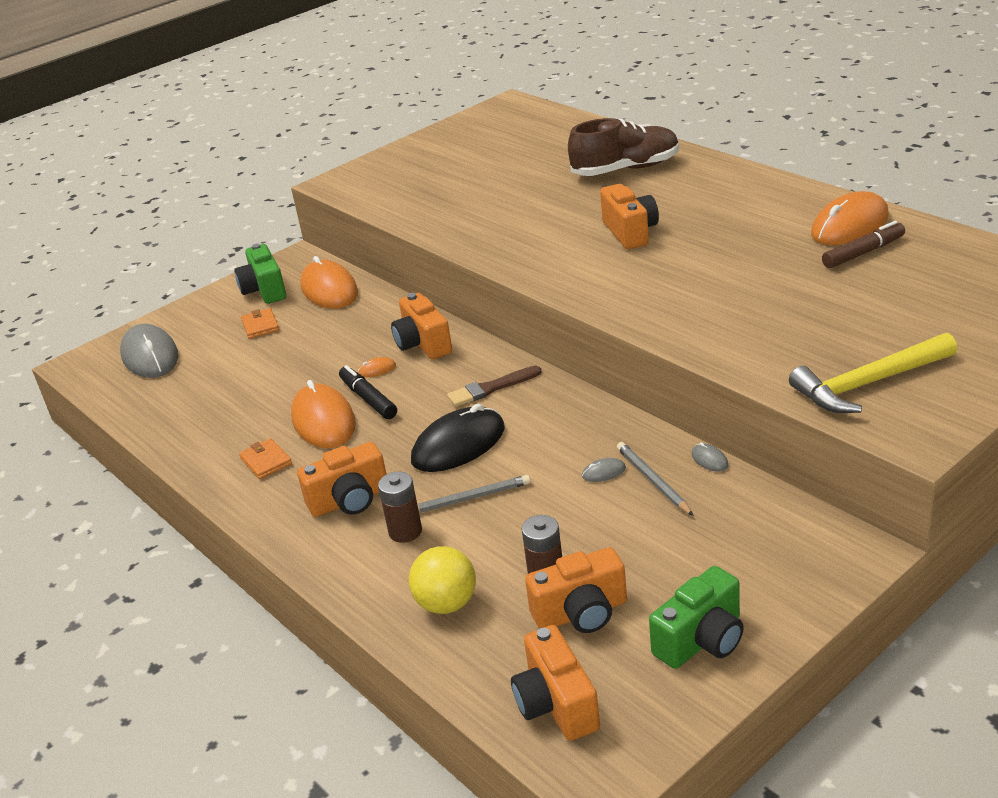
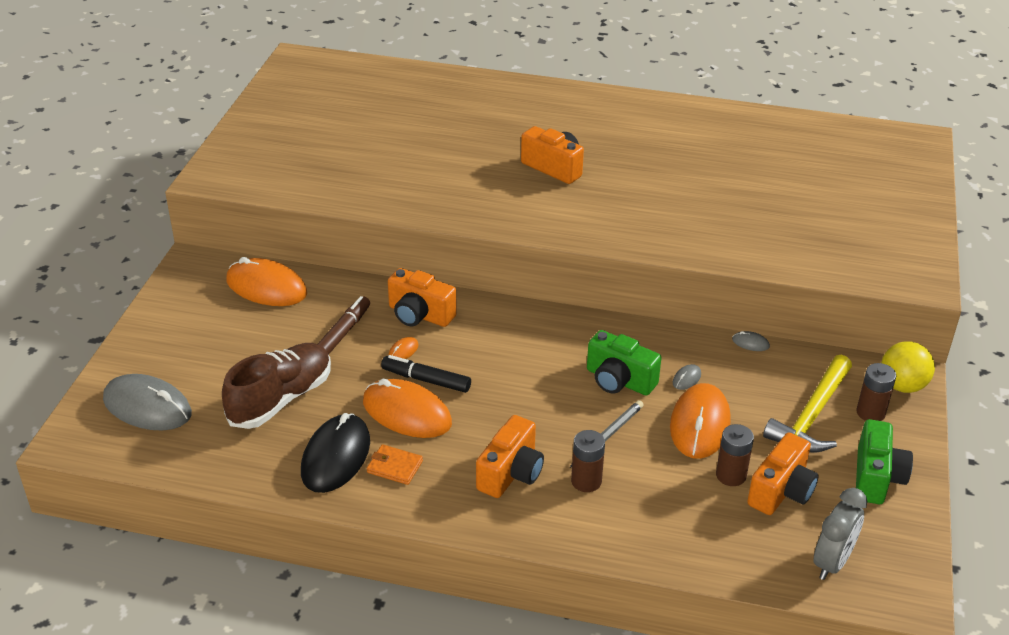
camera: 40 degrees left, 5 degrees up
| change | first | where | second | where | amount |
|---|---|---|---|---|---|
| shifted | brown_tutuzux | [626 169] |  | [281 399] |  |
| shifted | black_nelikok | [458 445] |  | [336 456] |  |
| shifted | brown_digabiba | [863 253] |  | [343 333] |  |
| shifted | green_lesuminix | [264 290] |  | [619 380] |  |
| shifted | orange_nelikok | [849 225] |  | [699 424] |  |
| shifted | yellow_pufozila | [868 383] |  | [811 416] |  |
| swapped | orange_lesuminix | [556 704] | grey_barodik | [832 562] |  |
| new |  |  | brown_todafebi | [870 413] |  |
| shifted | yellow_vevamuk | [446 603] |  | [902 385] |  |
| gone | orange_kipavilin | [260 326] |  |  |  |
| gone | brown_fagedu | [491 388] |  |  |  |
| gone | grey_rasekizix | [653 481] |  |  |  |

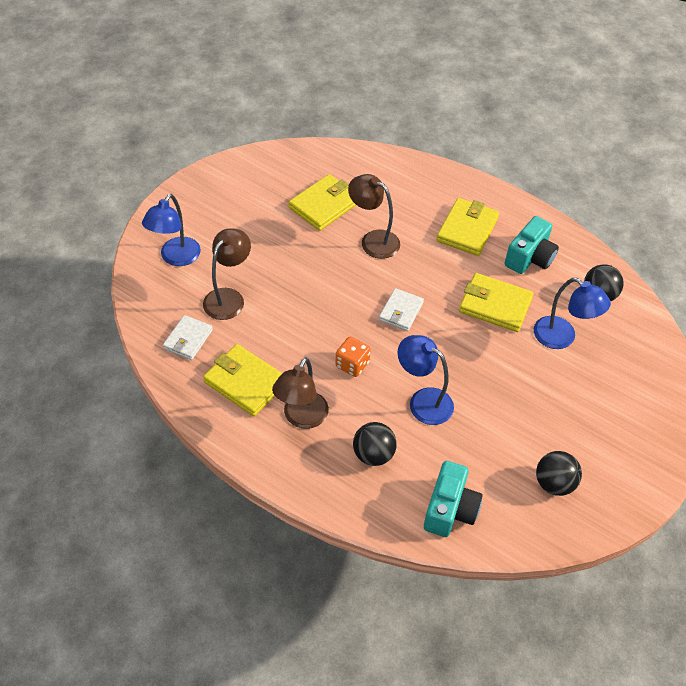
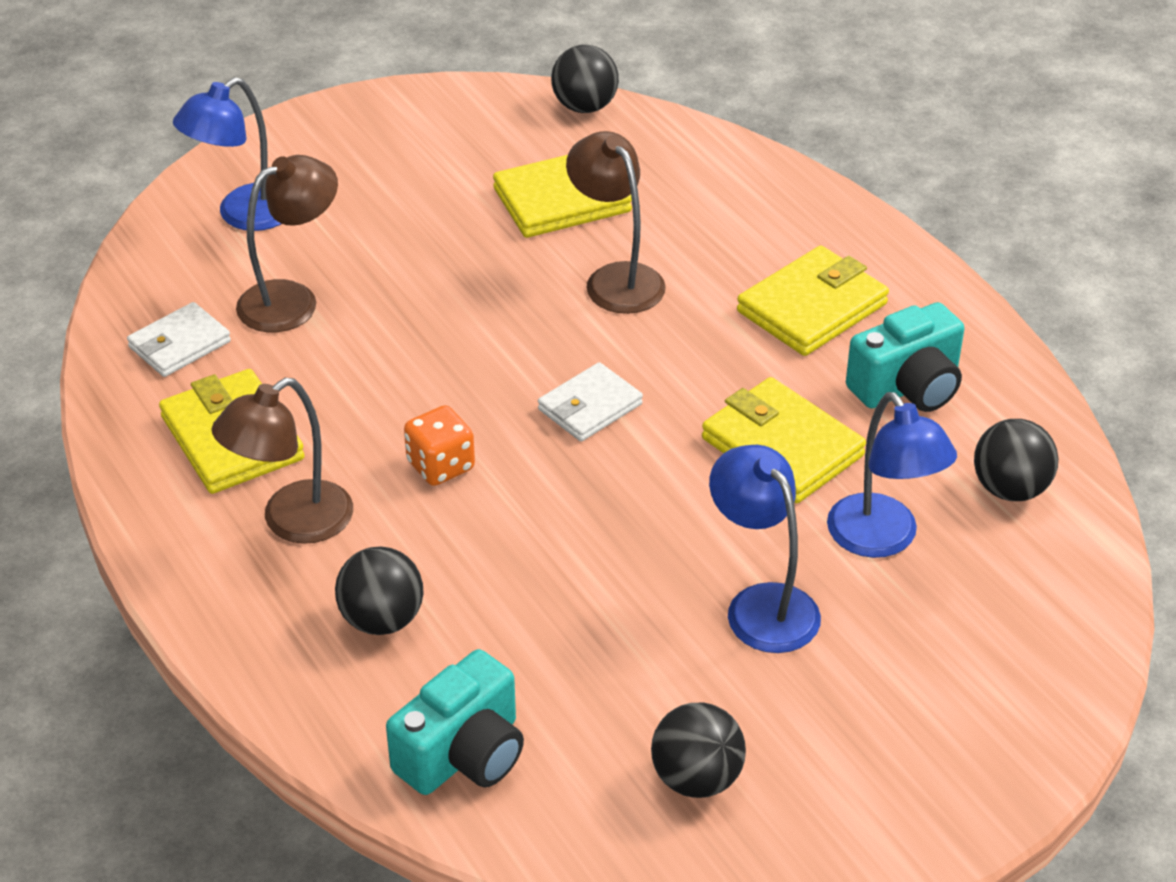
camera: 25 degrees right, 10 degrees down
| change | first | where | second | where | amount |
|---|---|---|---|---|---|
| new |  |  | black_vevamuk | [585 107] |  |
| shifted | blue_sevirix | [423 401] |  | [761 604] |  |

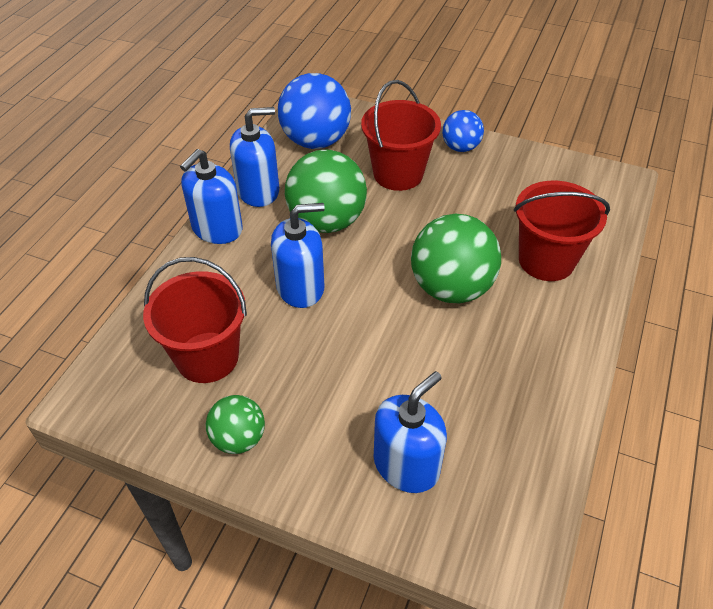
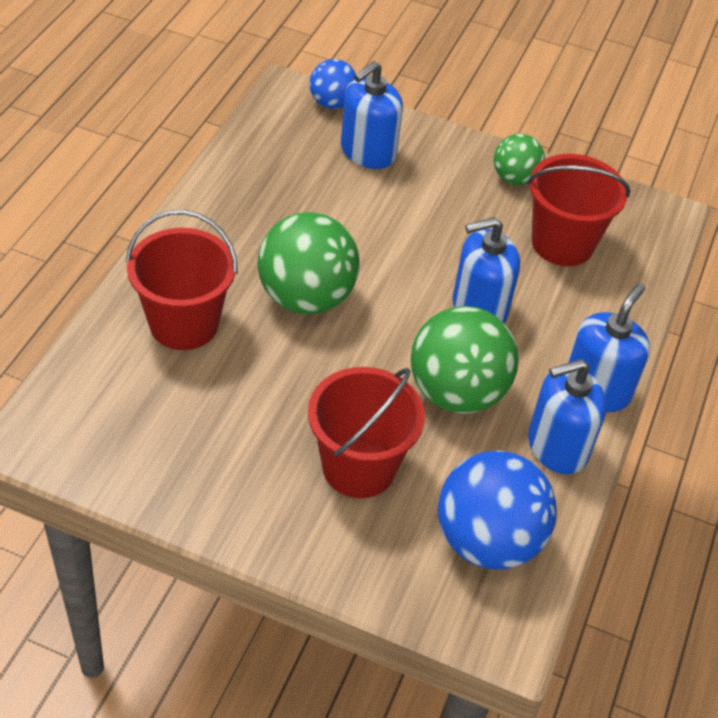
camera: 175 degrees right, 0 degrees up
| change | first | where | second | where | amount |
|---|---|---|---|---|---|
| shifted | blue_vevamuk | [460 147] |  | [332 103] |  |

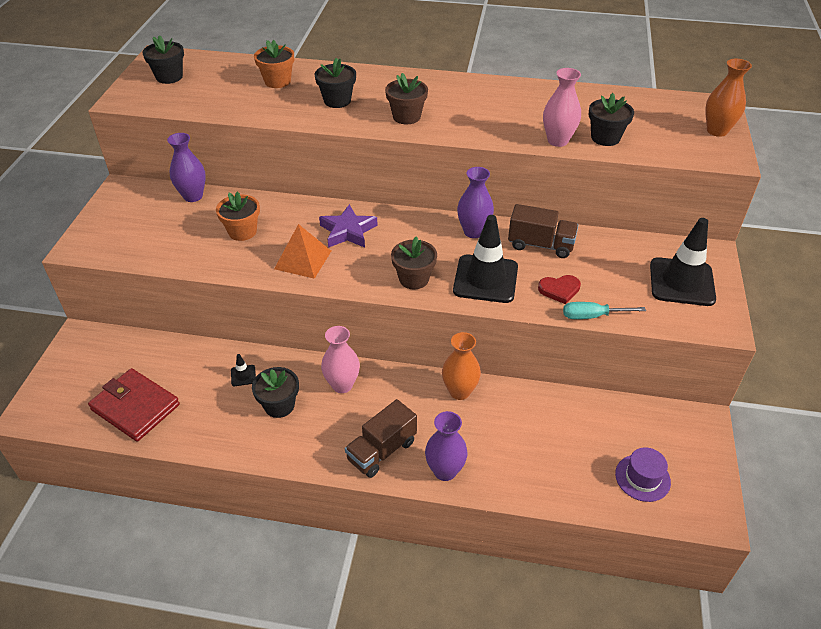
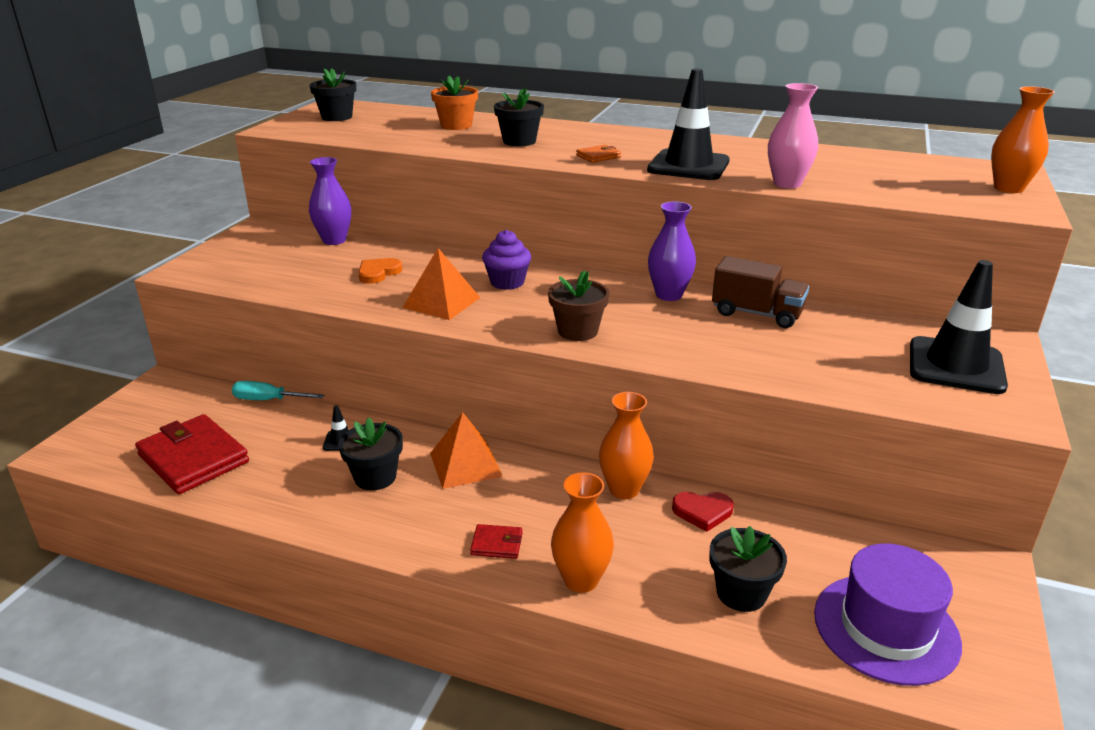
camera: 10 degrees right, 15 degrees down
| change | first | where | second | where | amount |
|---|---|---|---|---|---|
| shifted | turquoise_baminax | [592 316] |  | [268 400] |  |
| swapped | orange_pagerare | [242 231] | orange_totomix | [378 273] |  |
| swapped | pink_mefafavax | [342 385] | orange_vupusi | [465 464] |  |
| swapped | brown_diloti | [381 450] | red_kipavilin | [497 544] |  |
| swapped | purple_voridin | [348 231] | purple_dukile | [507 282] |  |
| repainted | purple_mefafavax | [445 471] | orange_mefafavax | [581 580] |  |
| swapped | brown_pagerare | [406 117] | orange_kipavilin | [598 156] |  |
| shifted | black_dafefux | [485 279] |  | [688 166] |  |
| shifted | red_totomix | [559 290] |  | [702 512] |  |
| shifted | black_pagerare | [605 138] |  | [741 593] |  |
| scaled | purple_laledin | [642 478] |  | [886 628] | x1.64 |

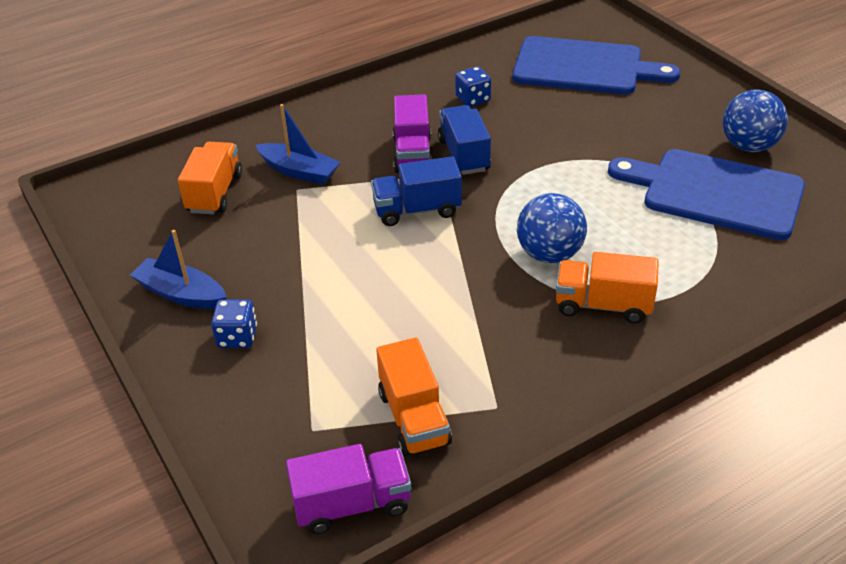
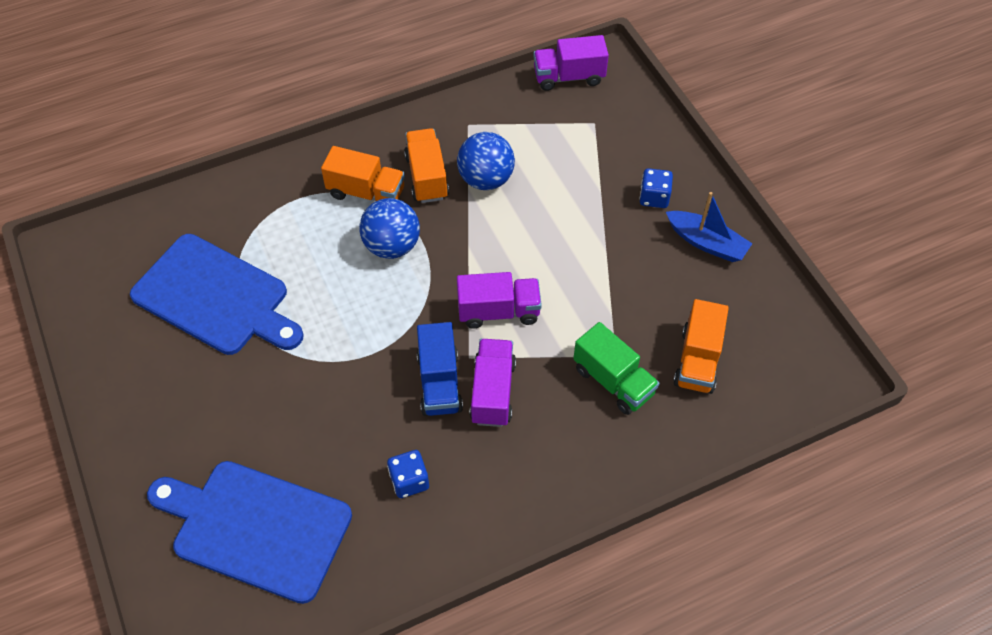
camera: 175 degrees left, 15 degrees up
| change | first | where | second | where | amount |
|---|---|---|---|---|---|
| shifted | orange_diloti | [414 418] |  | [426 177] |  |
| shifted | blue_vevamuk | [748 146] |  | [486 179] |  |
| repainted | blue_diloti | [417 210] | purple_diloti | [498 311] |  |
| swapped | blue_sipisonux | [299 171] | green_diloti | [613 381] |  |

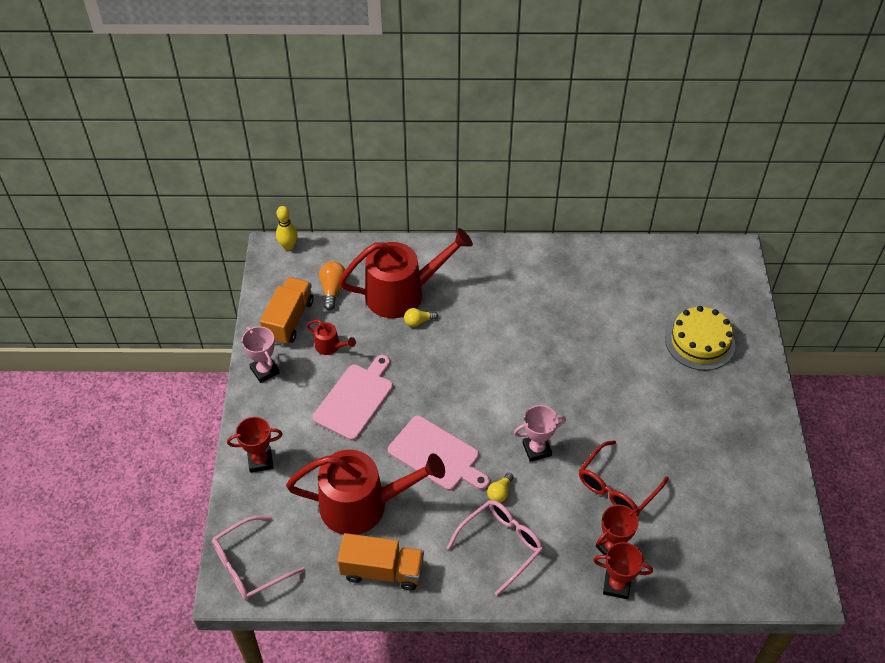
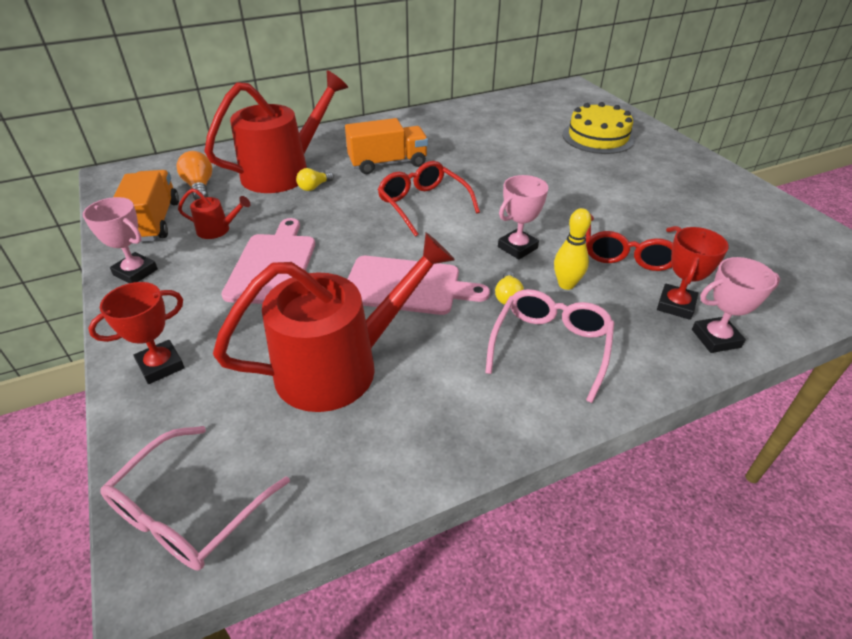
camera: 25 degrees left, 10 degrees down
| change | first | where | second | where | amount |
|---|---|---|---|---|---|
| shifted | orange_diloti | [382 570] |  | [388 163] |  |
| new |  |  | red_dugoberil | [423 204] |  |
| shifted | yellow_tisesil | [288 246] |  | [566 284] |  |
| repainted | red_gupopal | [616 585] | pink_gupopal | [715 338] |  |

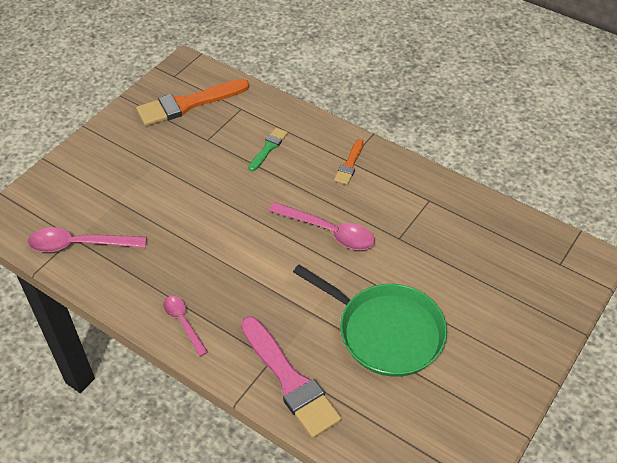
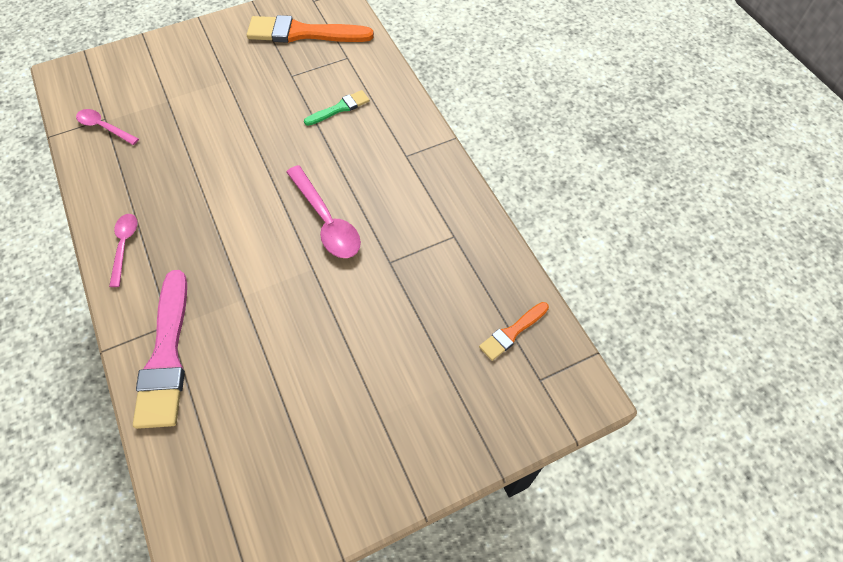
camera: 30 degrees right, 10 degrees up
| change | first | where | second | where | amount |
|---|---|---|---|---|---|
| scaled | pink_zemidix | [80 244] |  | [104 127] | x0.62 |
| shifted | orange_fagedu | [349 164] |  | [512 332] |  |
| gone | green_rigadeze | [385 331] |  |  |  |

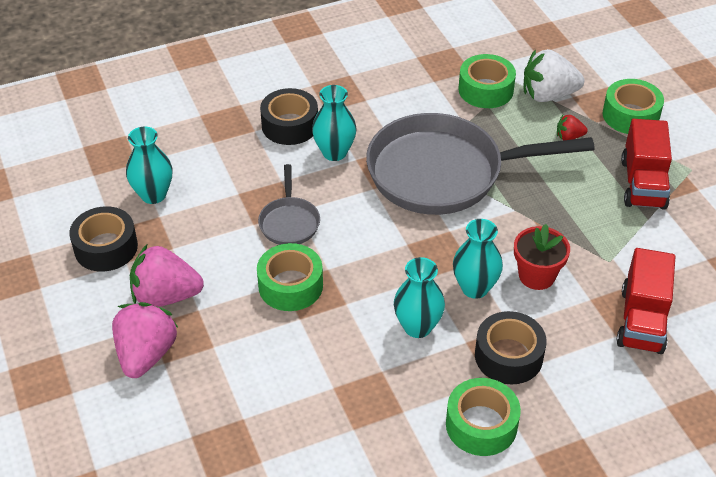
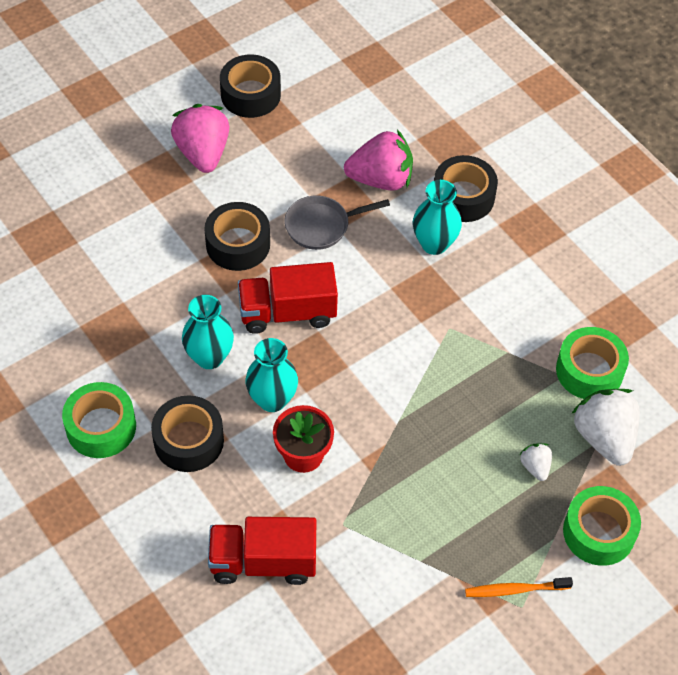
camera: 75 degrees right, 10 degrees up
| change | first | where | second | where | amount |
|---|---|---|---|---|---|
| repainted | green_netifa | [290 285] | black_netifa | [238 244] |  |
| shifted | red_diloti | [643 184] |  | [287 312] |  |
| shifted | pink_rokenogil | [146 354] |  | [381 179] |  |
| new |  |  | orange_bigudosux | [515 590] |  |
| repainted | red_rokenogil | [569 137] | white_rokenogil | [535 467] |  |
| gone | turquoise_mefafavax | [153 195] |  |  |  |
| gone | grey_rigadeze | [444 173] |  |  |  |

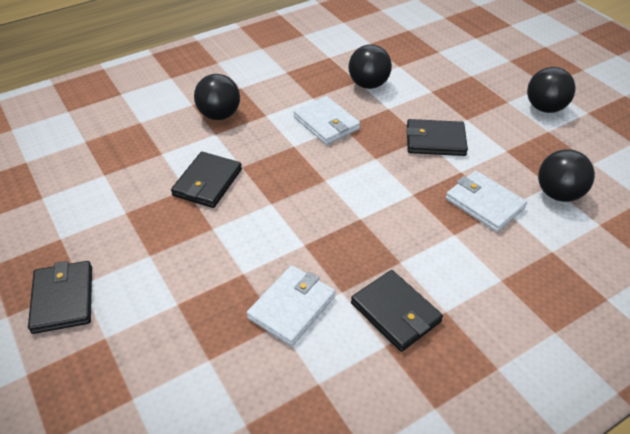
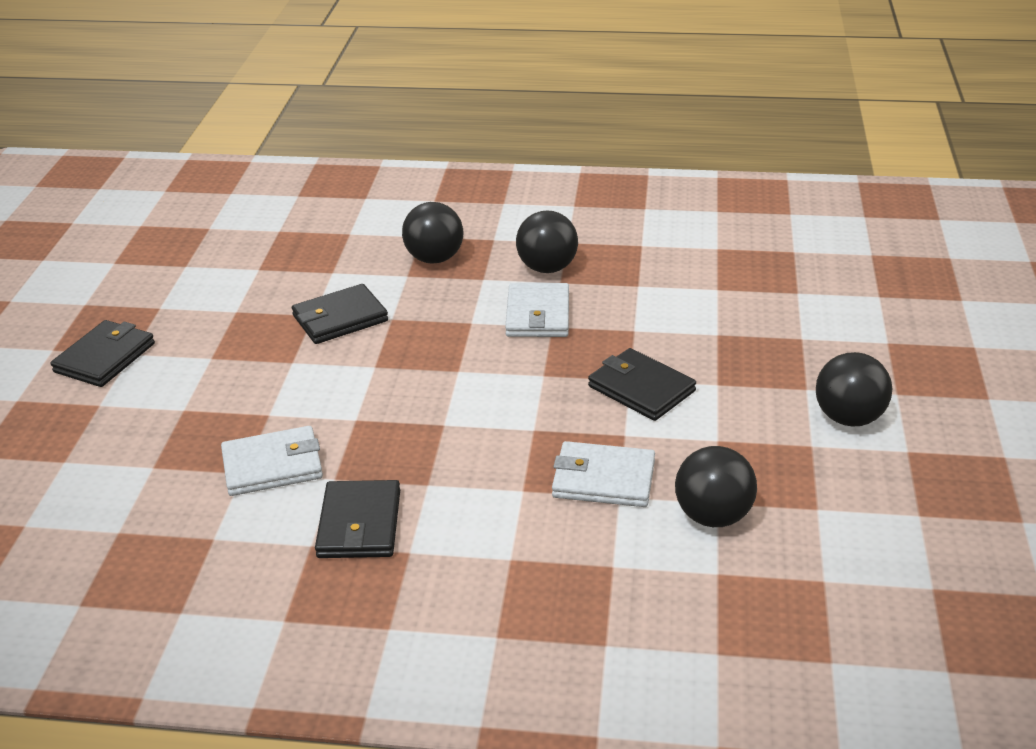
camera: 40 degrees right, 10 degrees down
| change | first | where | second | where | amount |
|---|---|---|---|---|---|
| shifted | black_vevamuk | [368 84] |  | [547 268] |  |
| rotated | white_kipavilin | [484 203] |  | [603 479] | 75 degrees counterclockwise |

